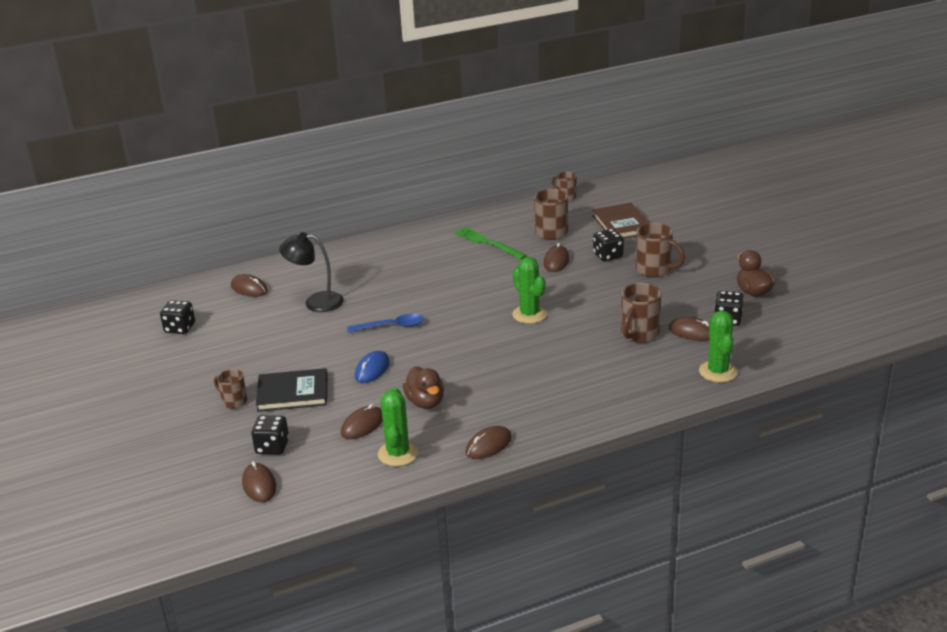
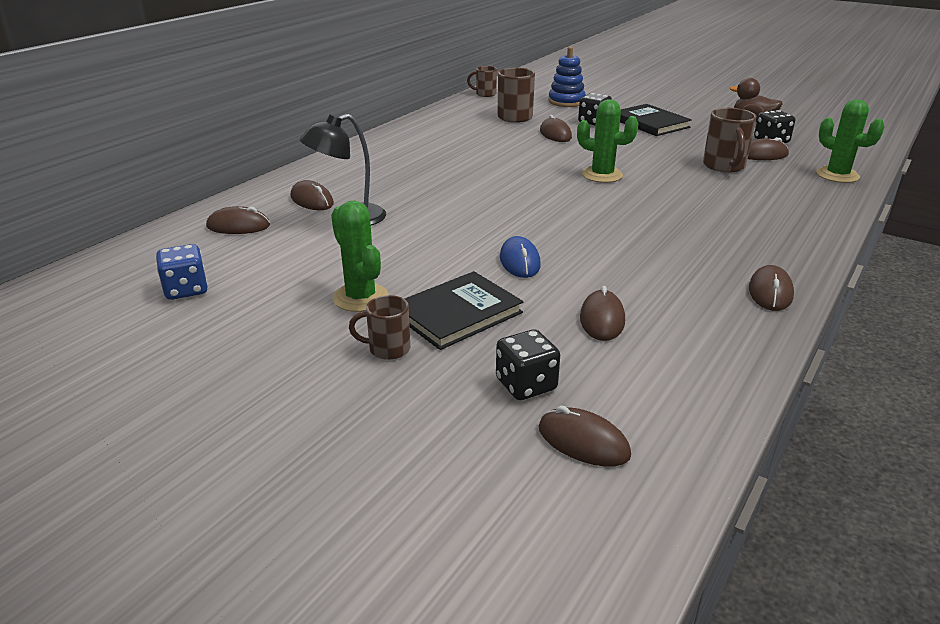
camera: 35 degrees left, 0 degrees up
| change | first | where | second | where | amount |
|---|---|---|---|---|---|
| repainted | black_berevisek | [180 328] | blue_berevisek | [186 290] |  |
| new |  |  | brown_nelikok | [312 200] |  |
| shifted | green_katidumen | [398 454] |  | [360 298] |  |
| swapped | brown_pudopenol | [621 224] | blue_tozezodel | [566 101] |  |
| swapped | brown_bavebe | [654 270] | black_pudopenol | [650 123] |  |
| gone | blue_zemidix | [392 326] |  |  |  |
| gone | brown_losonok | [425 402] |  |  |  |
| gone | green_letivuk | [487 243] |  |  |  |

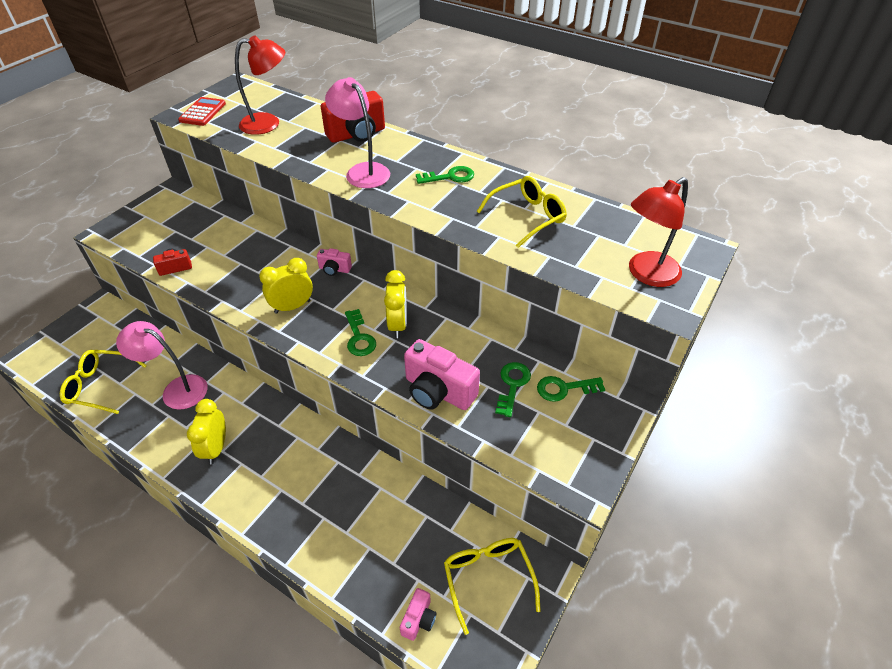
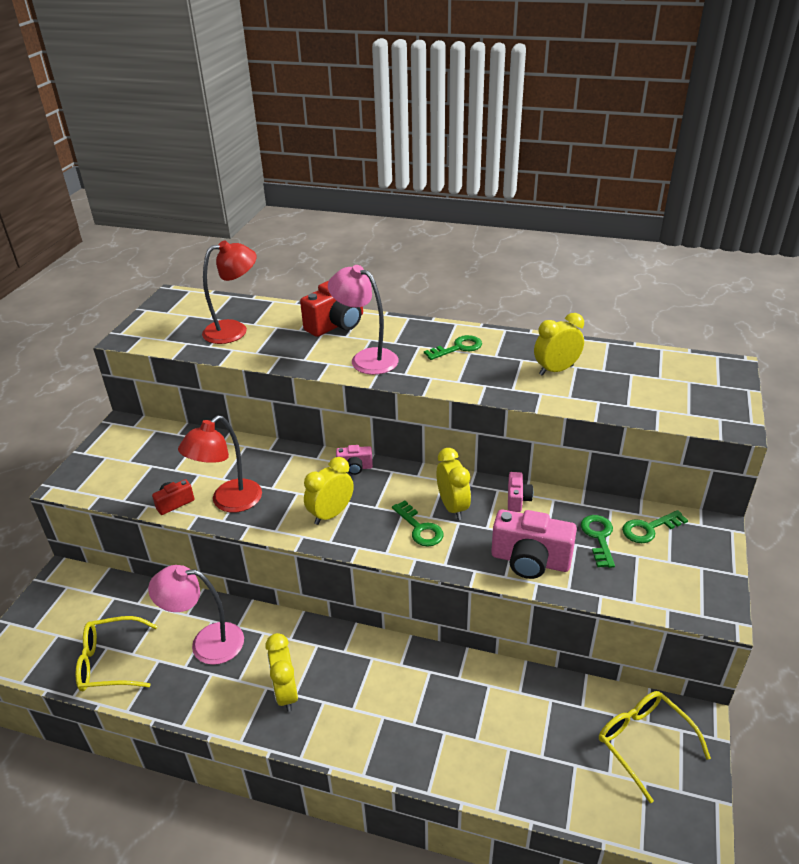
camera: 15 degrees left, 10 degrees down
| change | first | where | second | where | amount |
|---|---|---|---|---|---|
| shifted | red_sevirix | [646 274] |  | [229 502] |  |
| shifted | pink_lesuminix | [419 619] |  | [517 499] |  |
| swapped | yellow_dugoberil | [527 216] | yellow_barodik | [556 370] |  |
| gone | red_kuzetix | [202 112] |  |  |  |

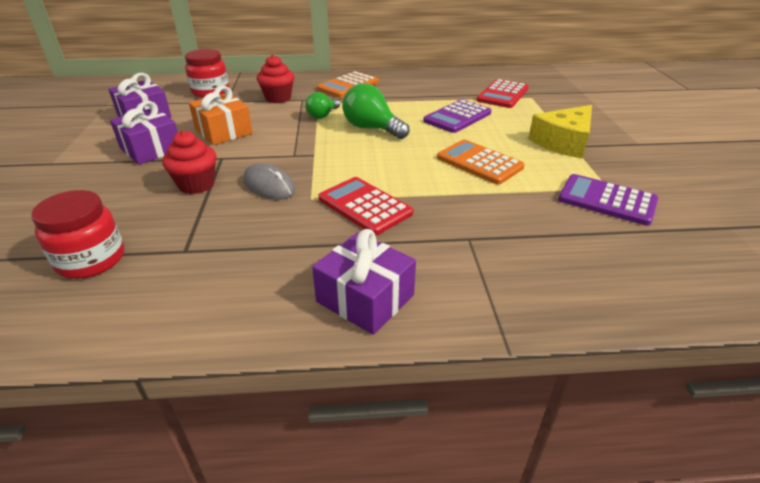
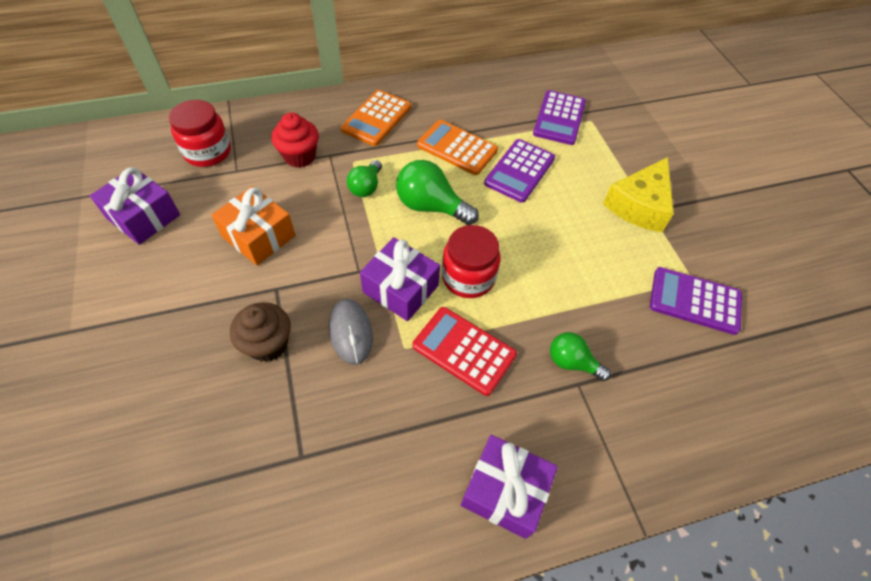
camera: 15 degrees left, 20 degrees up
| change | first | where | second | where | amount |
|---|---|---|---|---|---|
| repainted | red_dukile | [196 185] | brown_dukile | [268 344] |  |
| rotated | grey_nelikok | [269 186] |  | [351 332] | 45 degrees clockwise |
| shifted | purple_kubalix | [151 149] |  | [401 288] |  |
| shifted | orange_kuzetix | [479 163] |  | [457 148] |  |
| shifted | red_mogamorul | [91 260] |  | [468 277] |  |
| repainted | red_kuzetix | [502 94] | purple_kuzetix | [559 118] |  |
| new |  |  | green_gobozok | [572 362] |  |

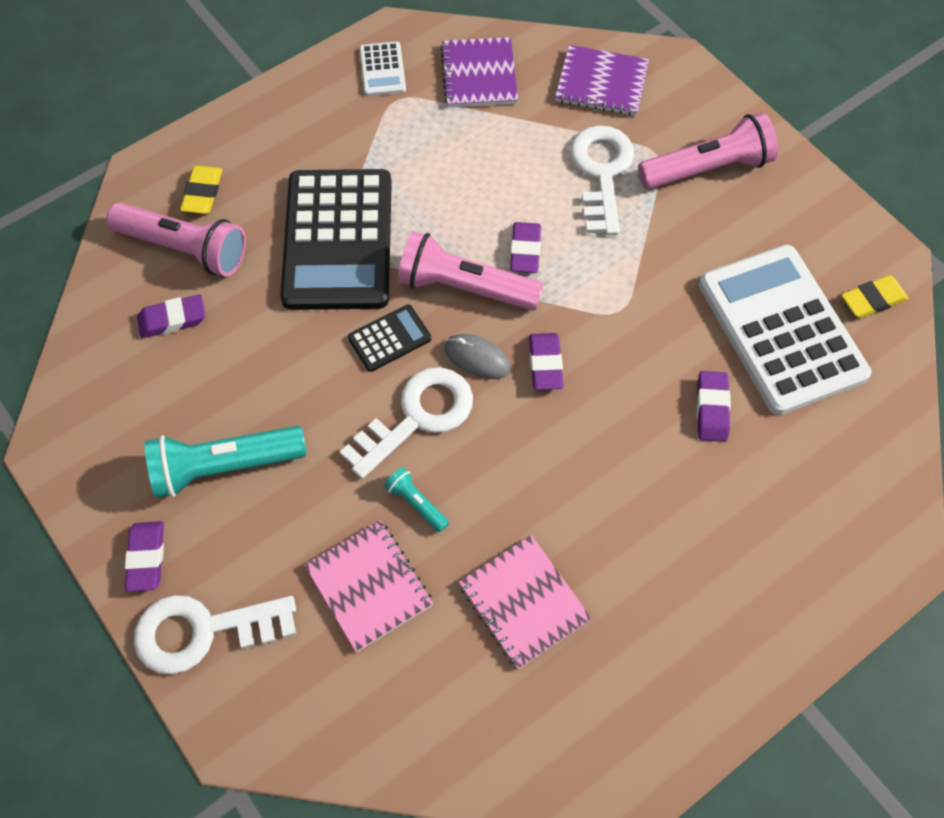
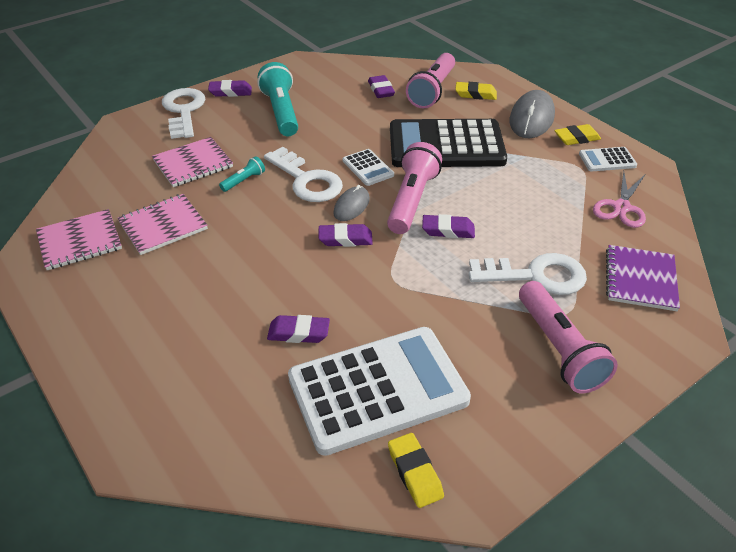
camera: 90 degrees right, 20 degrees down
| change | first | where | second | where | amount |
|---|---|---|---|---|---|
| new |  |  | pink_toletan | [80 241] |  |
| repainted | black_kuzetix | [389 338] | white_kuzetix | [368 168] |  |
| new |  |  | grey_nelikok | [531 118] |  |
| new |  |  | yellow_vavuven | [576 138] |  |
| swapped | purple_toletan | [479 75] | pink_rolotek | [621 207] |  |

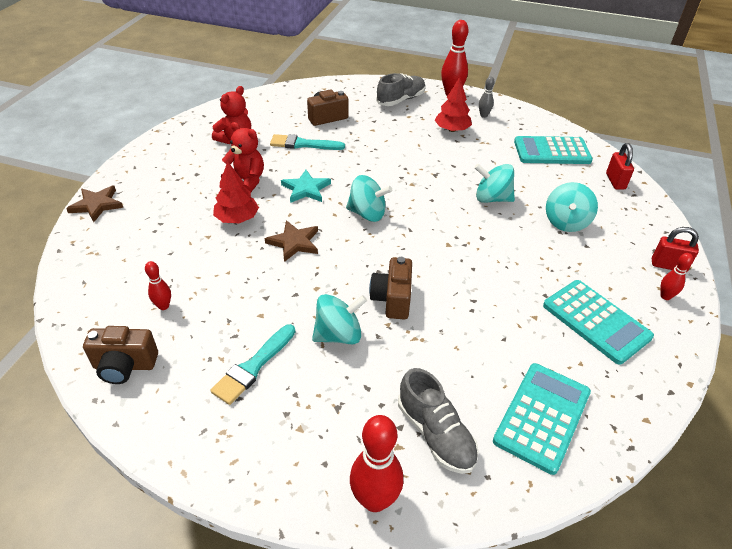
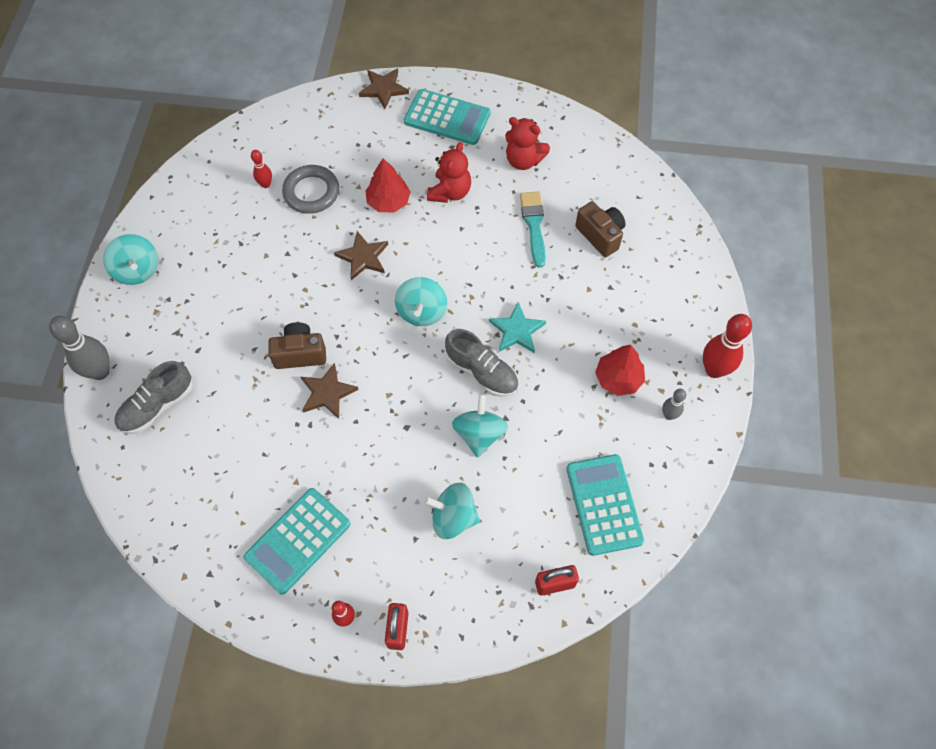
camera: 80 degrees right, 20 degrees up
| change | first | where | second | where | amount |
|---|---|---|---|---|---|
| repainted | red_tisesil | [375 500] | grey_tisesil | [100 371] |  |
| shifted | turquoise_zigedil | [338 335] |  | [137 270] |  |
| new |  |  | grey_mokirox | [311 192] |  |
| new |  |  | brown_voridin | [327 393] |  |
| shifted | turquoise_kuzetix | [542 416] |  | [447 118] |  |
| shifted | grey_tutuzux | [401 100] |  | [481 371] |  |
| shifted | turquoise_voridin | [306 189] |  | [517 330] |  |
| gone | brown_lesuminix | [125 366] |  |  |  |
| gone | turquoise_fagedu | [253 367] |  |  |  |

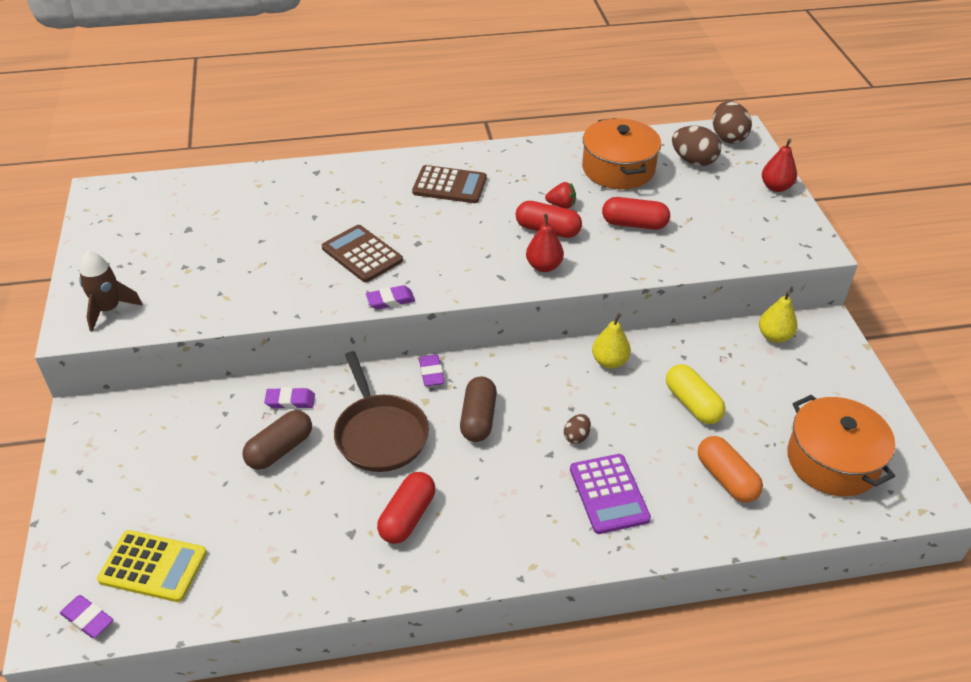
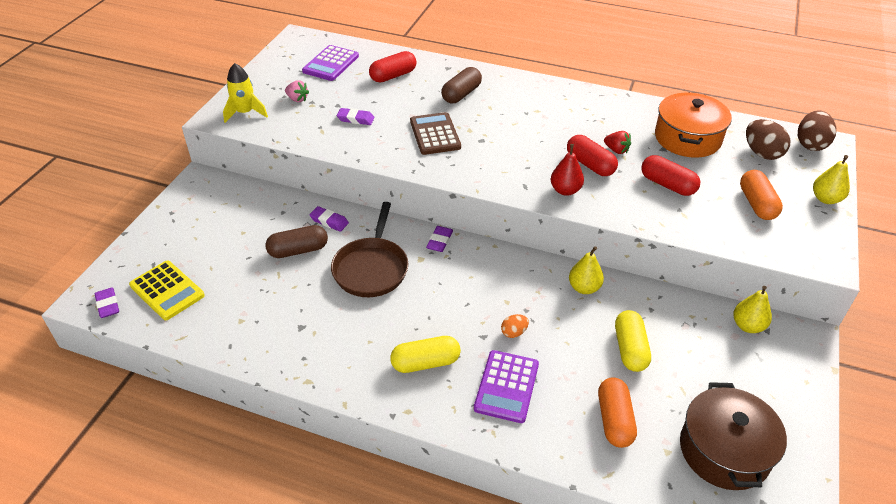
camera: 30 degrees right, 0 degrees up
| change | first | where | second | where | amount |
|---|---|---|---|---|---|
| repainted | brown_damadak | [109 309] | yellow_damadak | [245 113] |  |
| new |  |  | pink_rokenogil | [297 99] |  |
| new |  |  | purple_kuzetix | [331 64] |  |
| shifted | purple_vavuven | [390 300] |  | [355 119] |  |
| shifted | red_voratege | [407 517] |  | [393 76] |  |
| new |  |  | yellow_voratege | [425 363] |  |
| shifted | brown_voratege | [478 419] |  | [461 94] |  |
| repainted | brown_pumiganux | [576 436] | orange_pumiganux | [514 332] |  |
| repainted | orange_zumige | [832 461] | brown_zumige | [724 450] |  |
| new |  |  | orange_voratege | [757 204] |  |
| repainted | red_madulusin | [776 187] | yellow_madulusin | [825 199] |  |
| gone | brown_kuzetix | [449 185] |  |  |  |

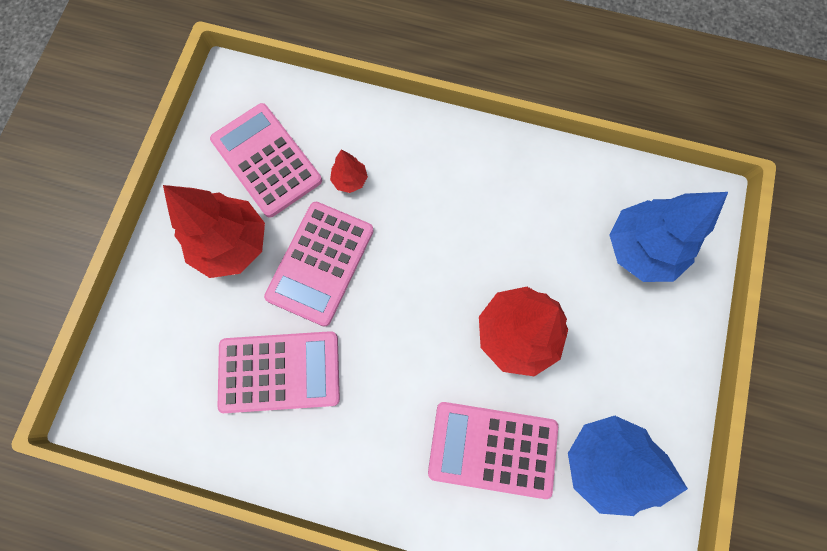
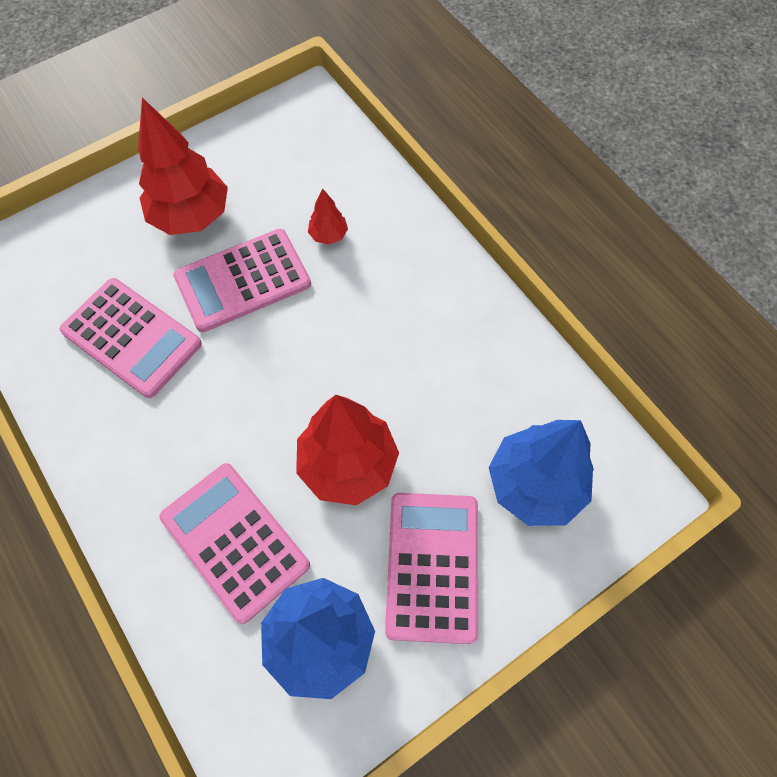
camera: 40 degrees right, 10 degrees down
| change | first | where | second | where | amount |
|---|---|---|---|---|---|
| shifted | pink_kuzetix | [266 160] |  | [432 566] |  |

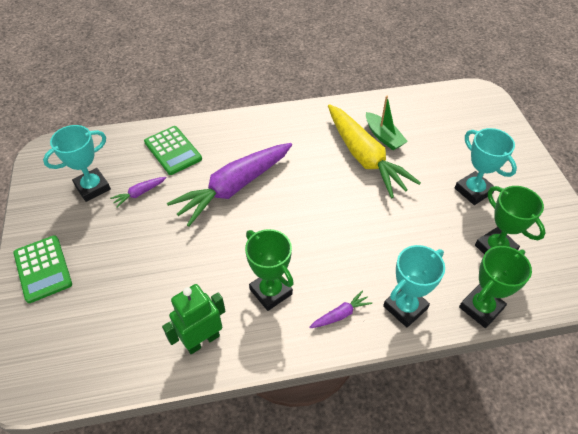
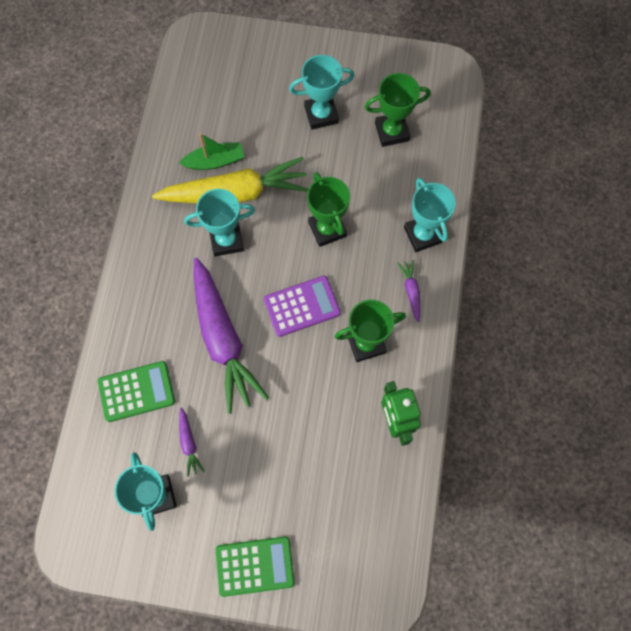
camera: 70 degrees left, 20 degrees up
| change | first | where | second | where | amount |
|---|---|---|---|---|---|
| new |  |  | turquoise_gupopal | [226 240] |  |
| new |  |  | purple_kuzetix | [302 306] |  |
| shifted | green_gupopal | [481 308] |  | [327 229] |  |

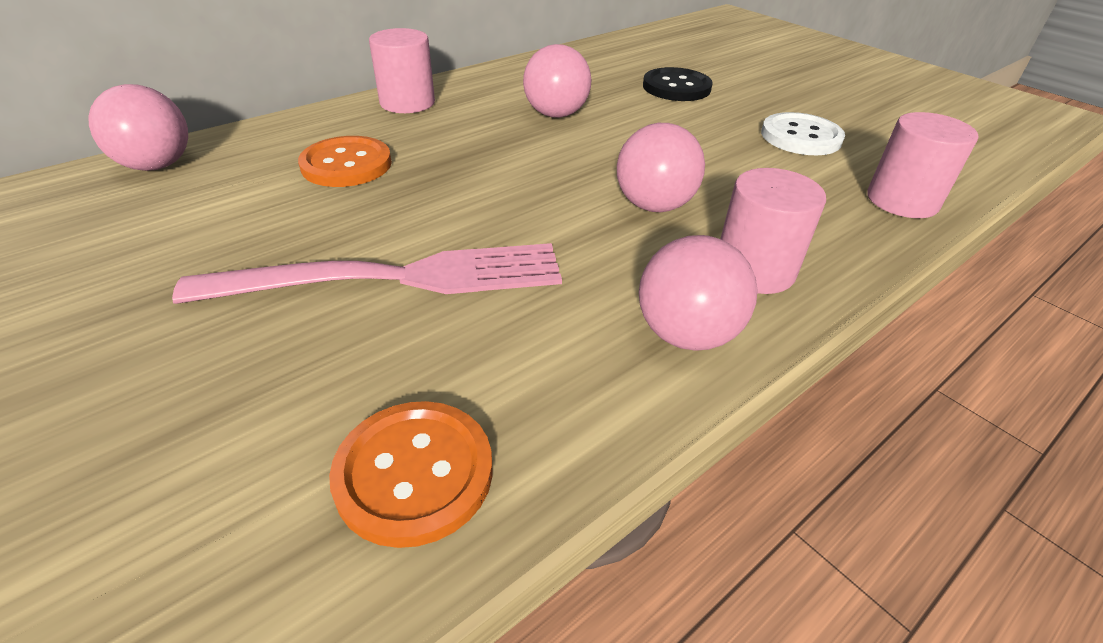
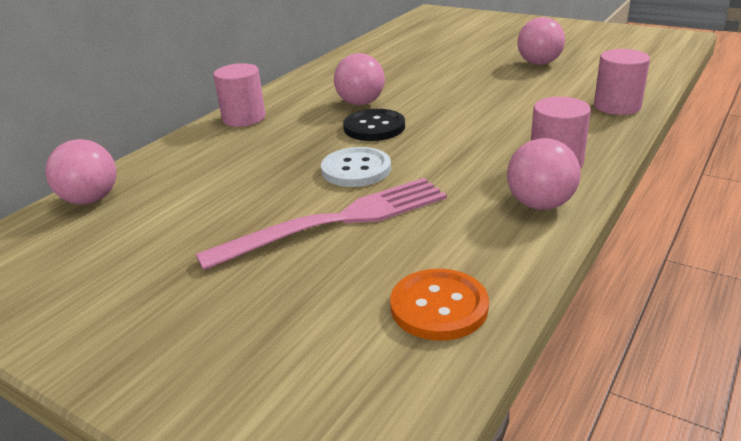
camera: 15 degrees left, 10 degrees down
| change | first | where | second | where | amount |
|---|---|---|---|---|---|
| shifted | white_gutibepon | [800 137] |  | [356 169] |  |
| shifted | black_gutibepon | [676 87] |  | [374 127] |  |
| shifted | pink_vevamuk | [654 206] |  | [539 63] |  |
| gone | orange_gutibepon | [346 164] |  |  |  |

